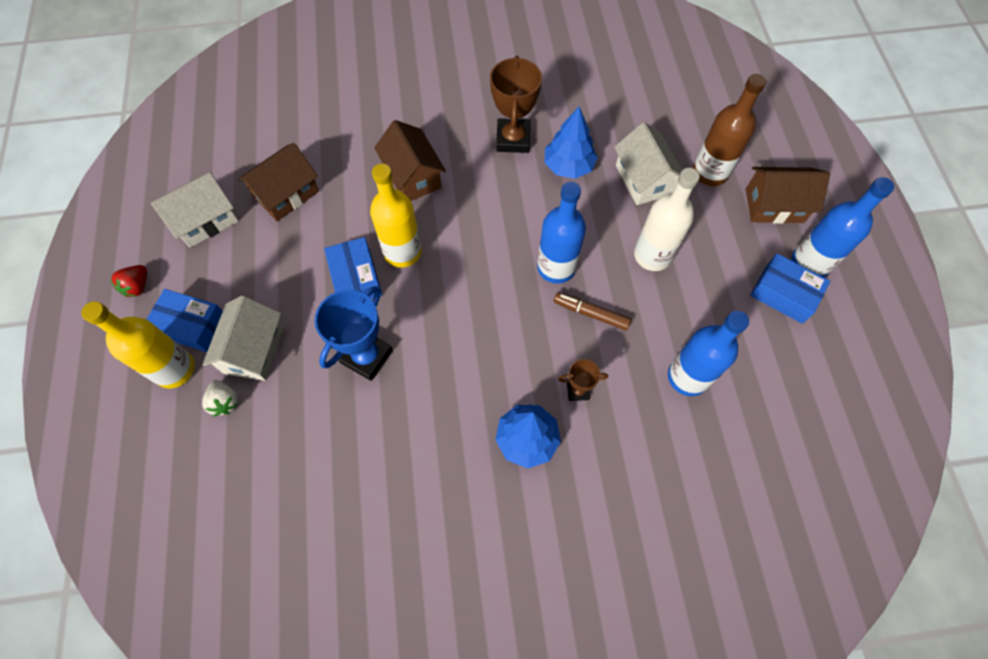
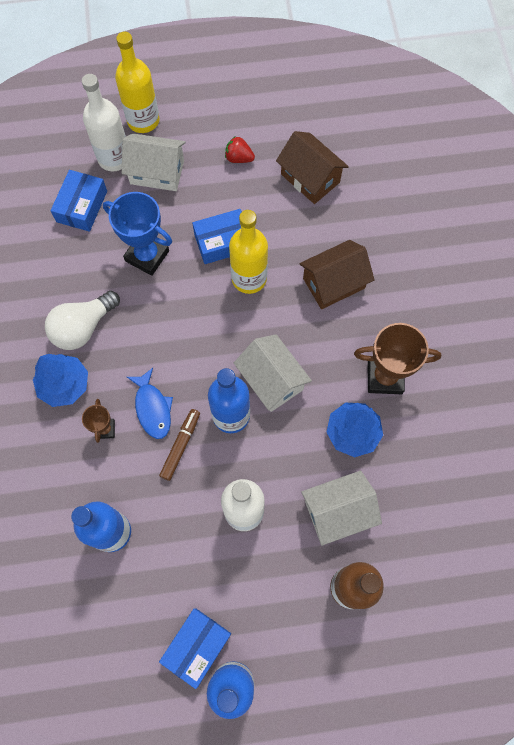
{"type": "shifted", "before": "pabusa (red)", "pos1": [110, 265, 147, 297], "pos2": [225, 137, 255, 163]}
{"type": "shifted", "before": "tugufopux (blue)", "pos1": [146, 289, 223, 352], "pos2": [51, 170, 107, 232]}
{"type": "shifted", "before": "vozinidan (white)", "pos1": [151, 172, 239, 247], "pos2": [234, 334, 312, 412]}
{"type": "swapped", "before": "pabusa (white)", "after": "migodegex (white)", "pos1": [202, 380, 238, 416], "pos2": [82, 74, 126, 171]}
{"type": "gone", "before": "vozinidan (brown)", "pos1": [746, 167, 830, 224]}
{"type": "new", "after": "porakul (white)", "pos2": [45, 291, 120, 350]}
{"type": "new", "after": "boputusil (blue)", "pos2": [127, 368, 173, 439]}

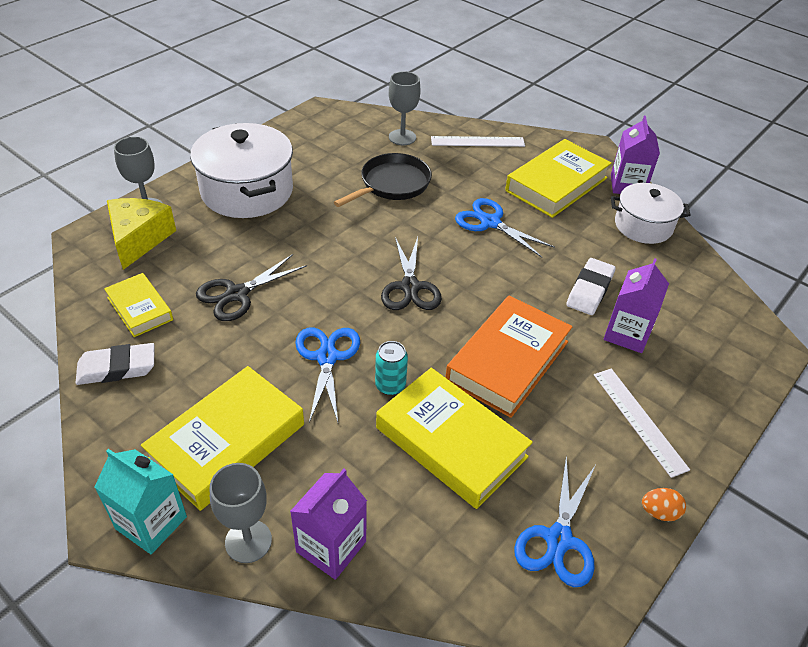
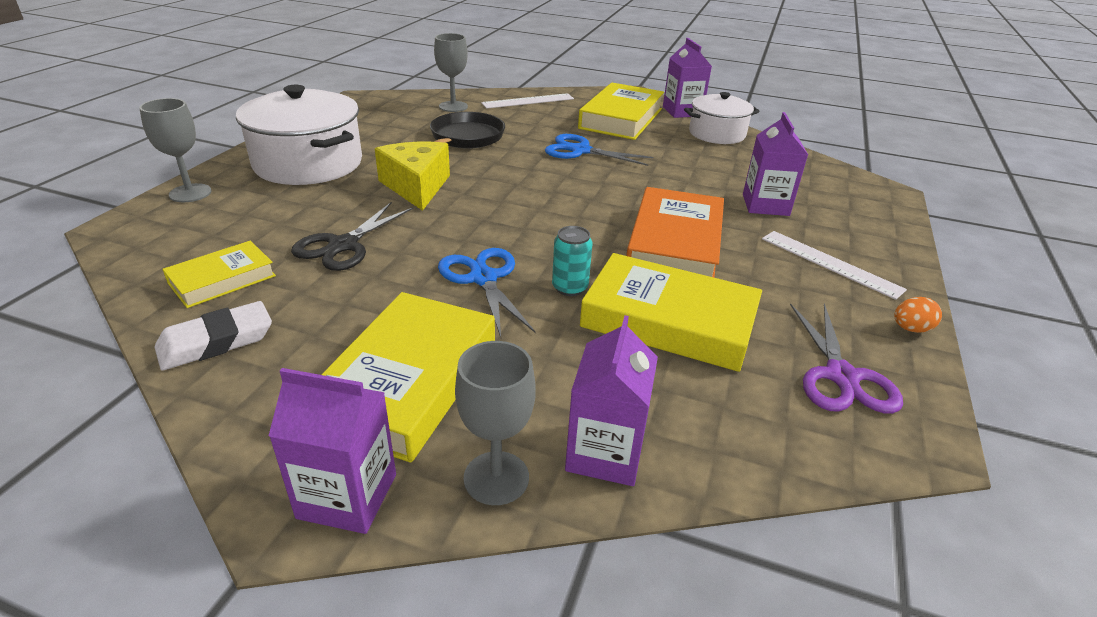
{"type": "repainted", "before": "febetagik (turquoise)", "after": "febetagik (purple)", "pos1": [95, 449, 187, 554], "pos2": [269, 368, 396, 534]}
{"type": "rotated", "before": "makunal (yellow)", "pos1": [104, 273, 173, 337], "pos2": [163, 241, 276, 308], "turn": -75}
{"type": "shifted", "before": "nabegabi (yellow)", "pos1": [107, 198, 176, 270], "pos2": [375, 142, 450, 211]}
{"type": "gone", "before": "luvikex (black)", "pos1": [381, 237, 442, 310]}
{"type": "repainted", "before": "luvikex (blue)", "after": "luvikex (purple)", "pos1": [514, 456, 595, 587], "pos2": [790, 303, 903, 414]}
{"type": "gone", "before": "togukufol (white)", "pos1": [566, 258, 616, 315]}

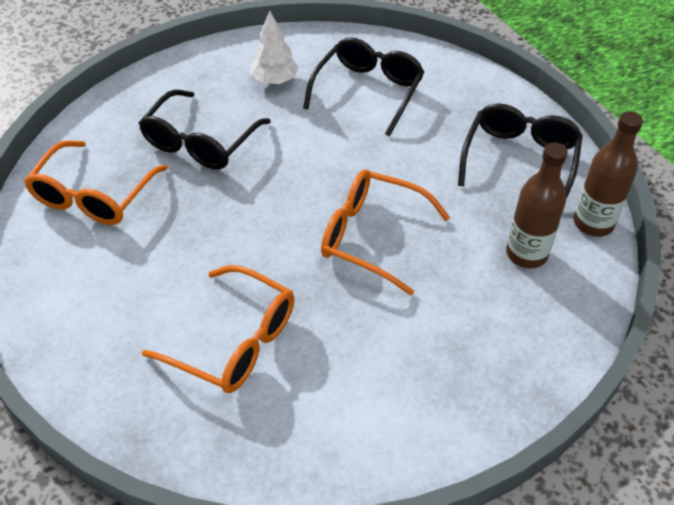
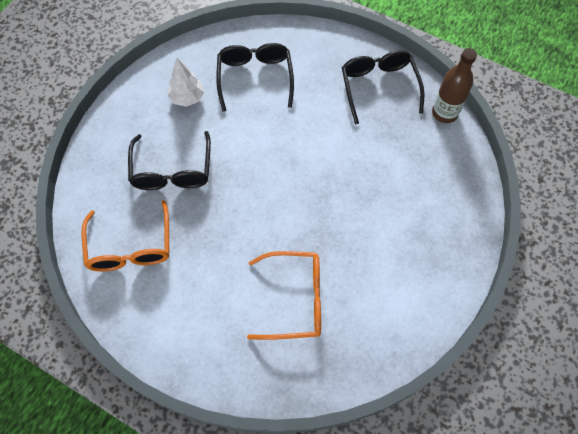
{"type": "gone", "before": "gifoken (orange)", "pos1": [321, 170, 450, 295]}
{"type": "gone", "before": "migodegex (brown)", "pos1": [506, 142, 568, 268]}

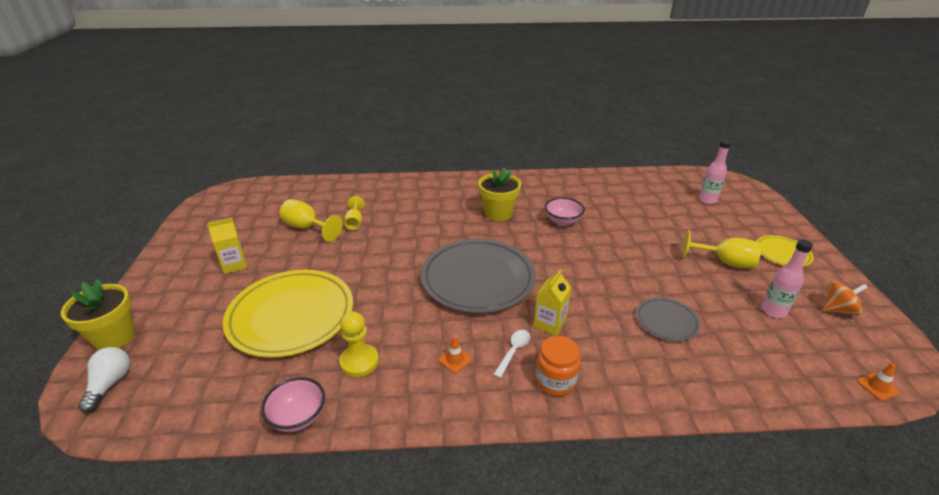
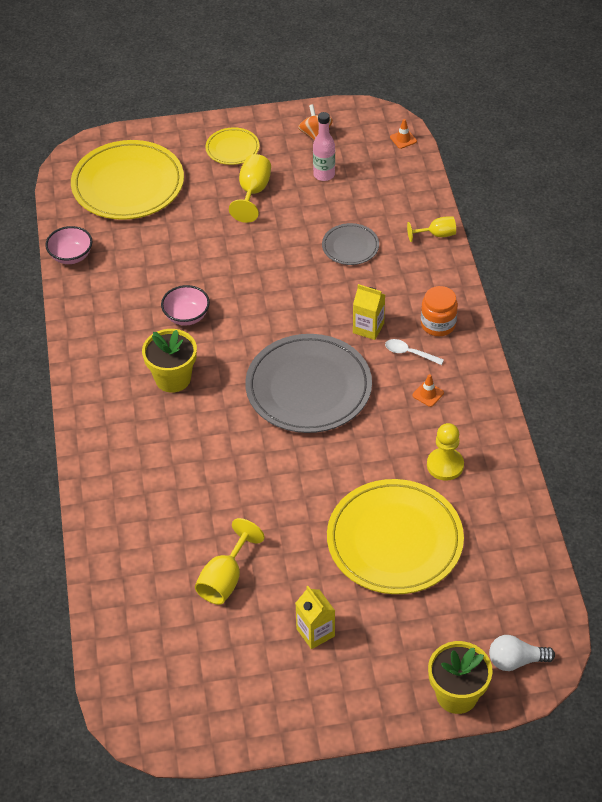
{"type": "shifted", "before": "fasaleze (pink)", "pos1": [261, 377, 325, 432], "pos2": [45, 226, 93, 264]}
{"type": "shifted", "before": "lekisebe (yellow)", "pos1": [344, 196, 365, 230], "pos2": [407, 216, 456, 242]}
{"type": "swapped", "before": "migodegex (pink)", "after": "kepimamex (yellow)", "pos1": [699, 140, 731, 204], "pos2": [71, 140, 184, 220]}

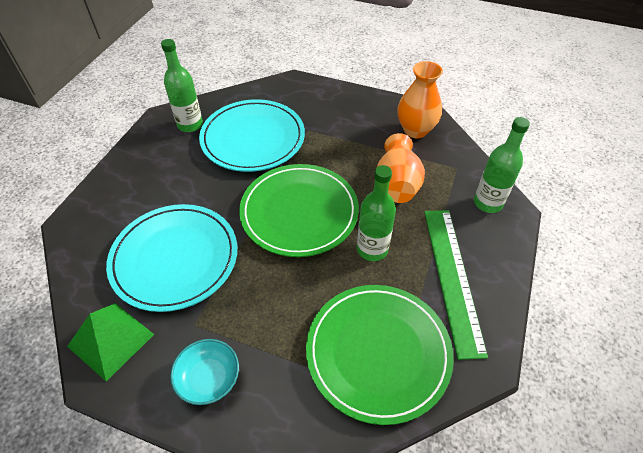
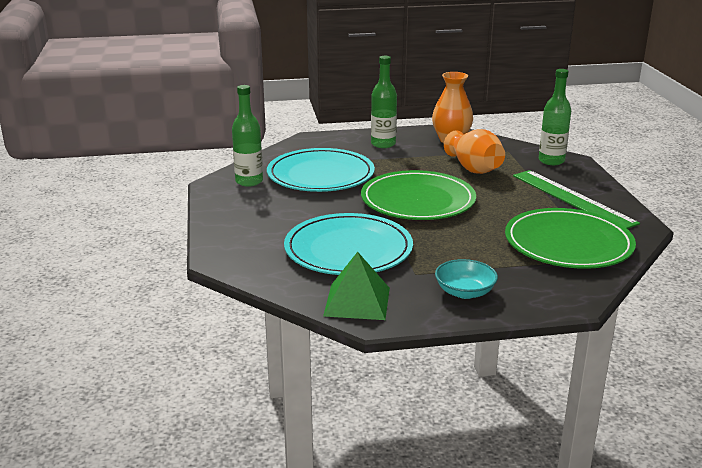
{"type": "shifted", "before": "migodegex (green)", "pos1": [357, 165, 396, 261], "pos2": [371, 56, 397, 148]}

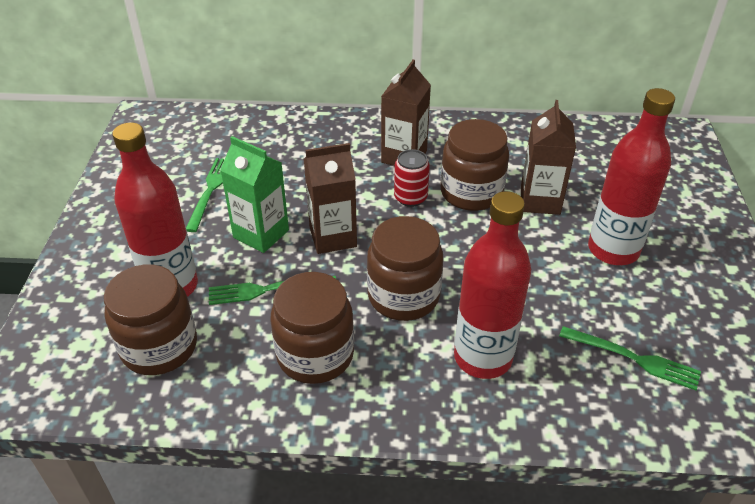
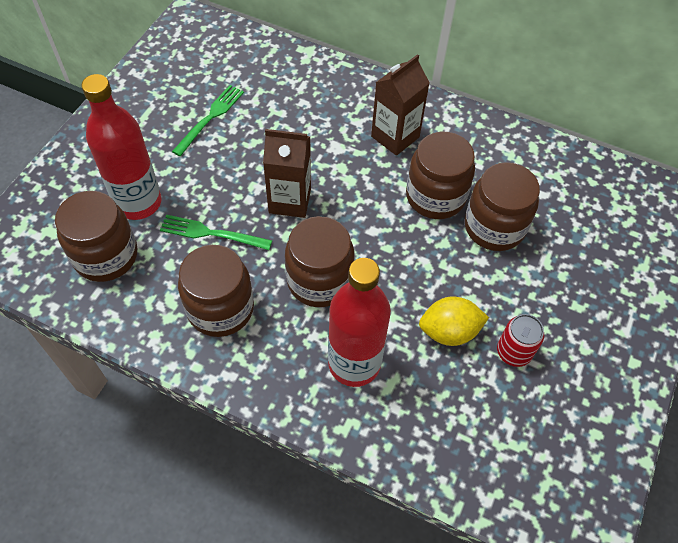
{"type": "gone", "before": "febetagik (green)", "pos1": [220, 136, 289, 253]}
{"type": "shifted", "before": "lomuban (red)", "pos1": [394, 149, 430, 207], "pos2": [497, 314, 544, 367]}
{"type": "swapped", "before": "febetagik (brown)", "after": "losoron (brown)", "pos1": [521, 100, 576, 215], "pos2": [465, 162, 540, 251]}
{"type": "gone", "before": "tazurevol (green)", "pos1": [559, 326, 701, 390]}
{"type": "gone", "before": "migodegex (red)", "pos1": [588, 88, 675, 265]}
{"type": "new", "after": "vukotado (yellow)", "pos2": [419, 296, 489, 346]}

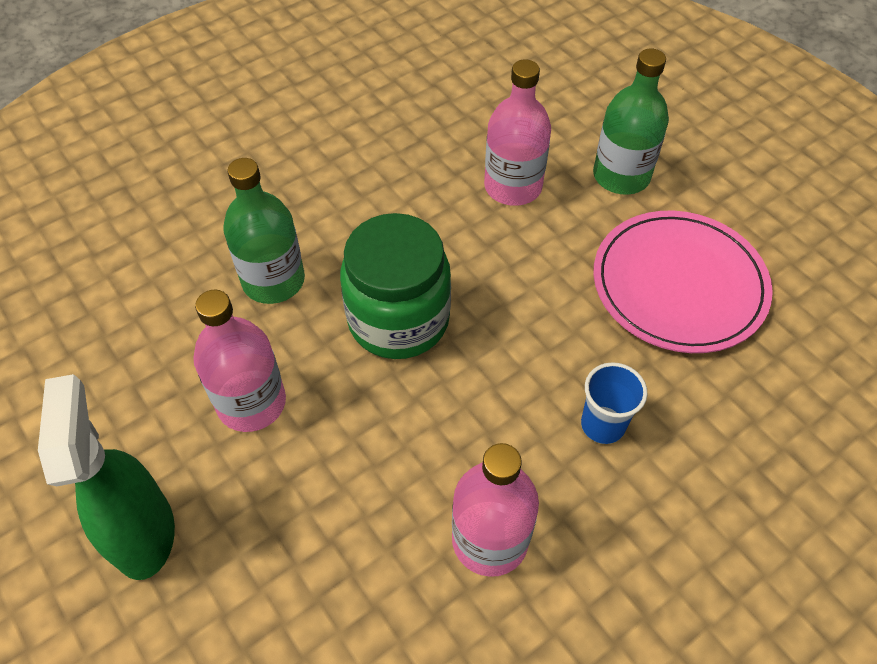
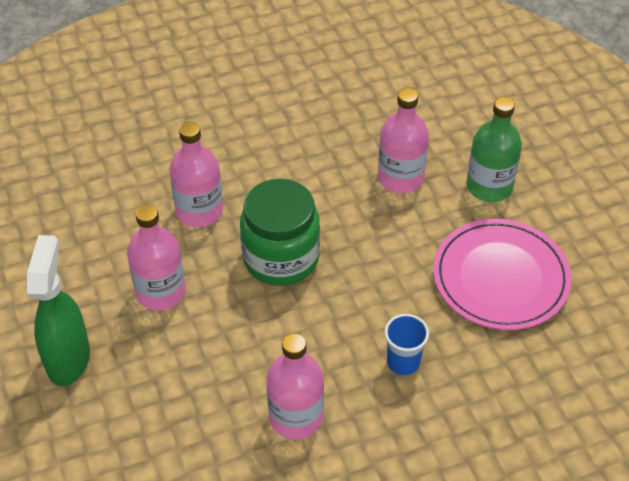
{"type": "repainted", "before": "migodegex (green)", "after": "migodegex (pink)", "pos1": [223, 158, 305, 304], "pos2": [170, 122, 223, 228]}

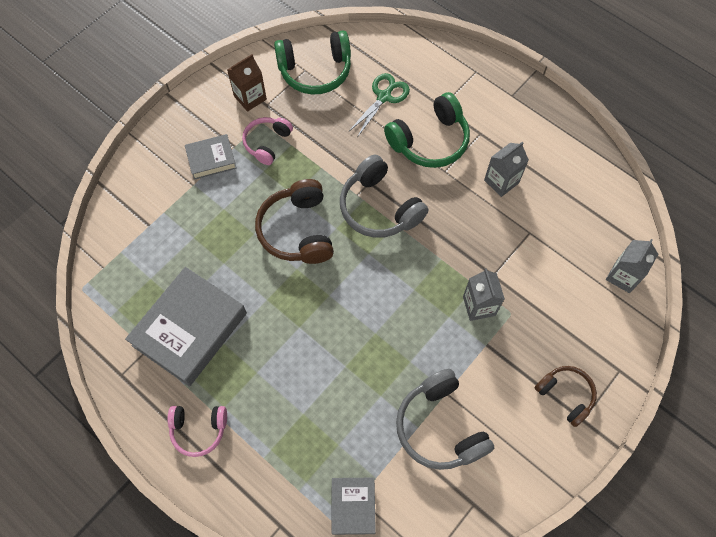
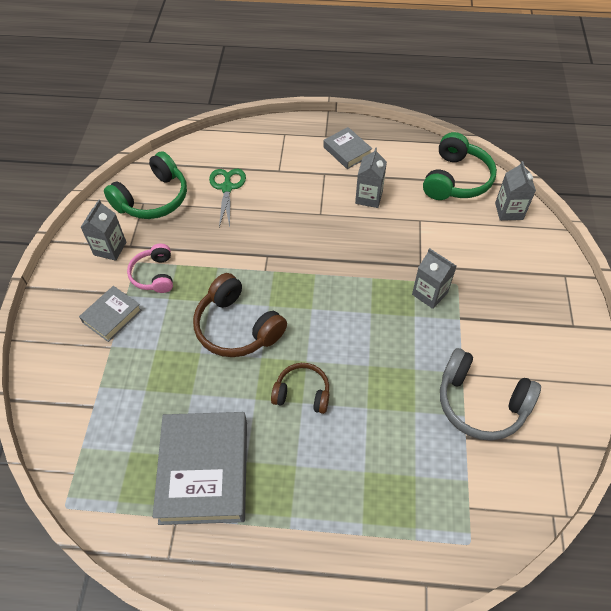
{"type": "gone", "before": "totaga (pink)", "pos1": [167, 406, 227, 457]}
{"type": "repainted", "before": "febetagik (brown)", "after": "febetagik (grey)", "pos1": [227, 54, 267, 112], "pos2": [80, 200, 126, 261]}
{"type": "shifted", "before": "makunal (grey)", "pos1": [332, 478, 376, 535], "pos2": [323, 127, 372, 169]}
{"type": "gone", "before": "totaga (grey)", "pos1": [340, 155, 428, 238]}
{"type": "shifted", "before": "totaga (green)", "pos1": [384, 92, 470, 168], "pos2": [423, 132, 497, 200]}
{"type": "shifted", "before": "totaga (brown)", "pos1": [535, 366, 597, 427], "pos2": [271, 363, 330, 414]}

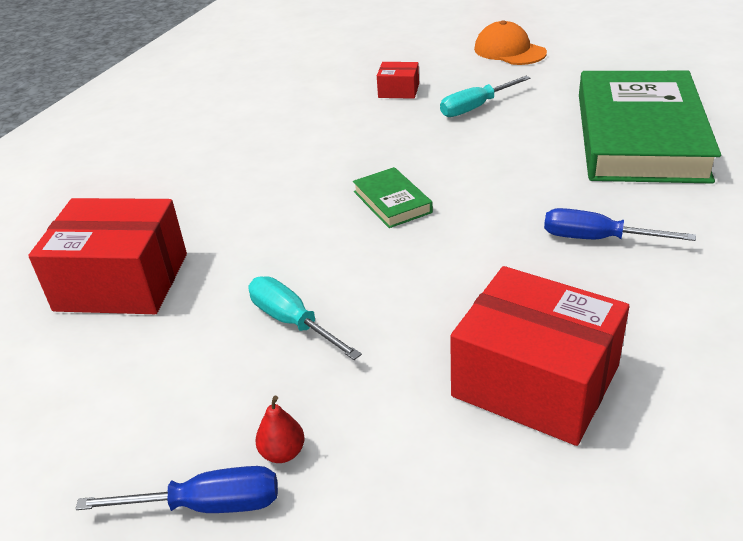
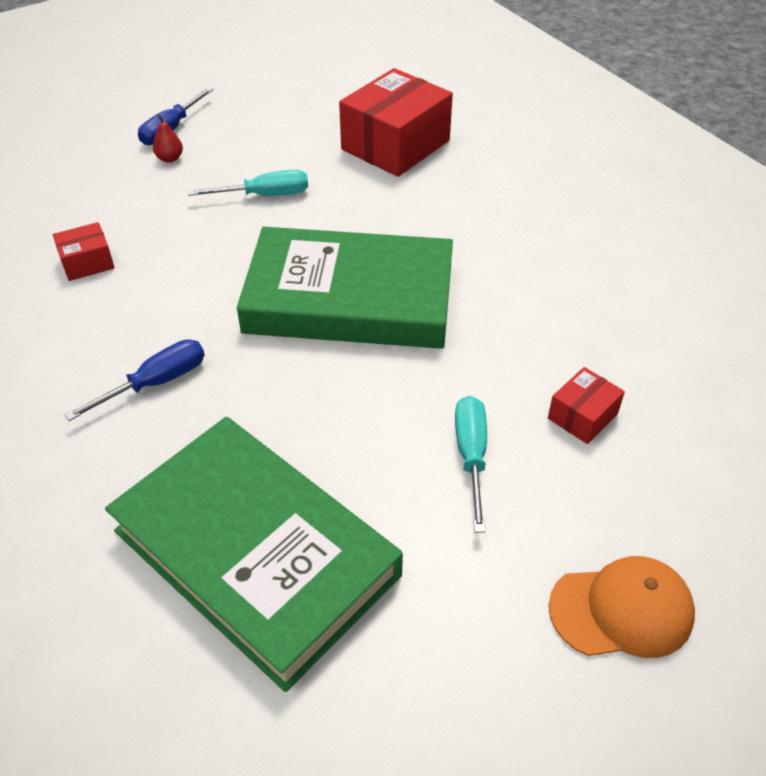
{"type": "scaled", "before": "makunal (green)", "pos1": [353, 167, 433, 228], "pos2": [237, 227, 453, 349], "scale": 2.46}
{"type": "scaled", "before": "tugufopux (red)", "pos1": [450, 266, 629, 446], "pos2": [53, 222, 115, 281], "scale": 0.48}

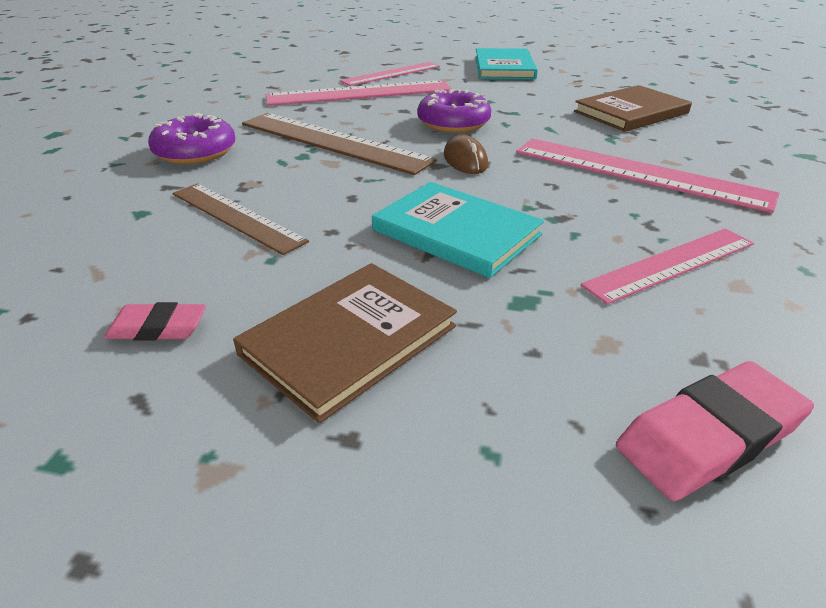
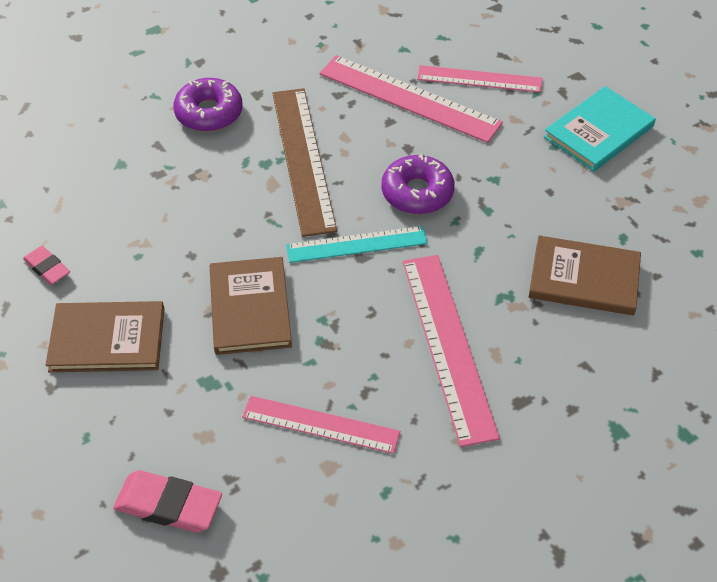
{"type": "gone", "before": "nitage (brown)", "pos1": [172, 183, 309, 255]}
{"type": "repainted", "before": "makunal (turquoise)", "after": "makunal (brown)", "pos1": [372, 182, 544, 278], "pos2": [210, 257, 292, 355]}
{"type": "swapped", "before": "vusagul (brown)", "after": "nitage (turquoise)", "pos1": [444, 134, 488, 174], "pos2": [286, 226, 428, 263]}

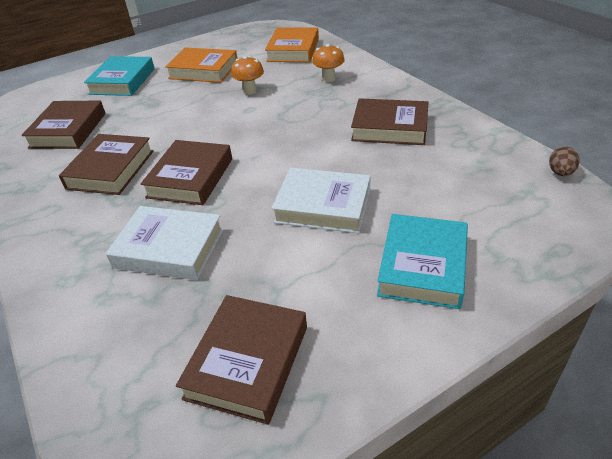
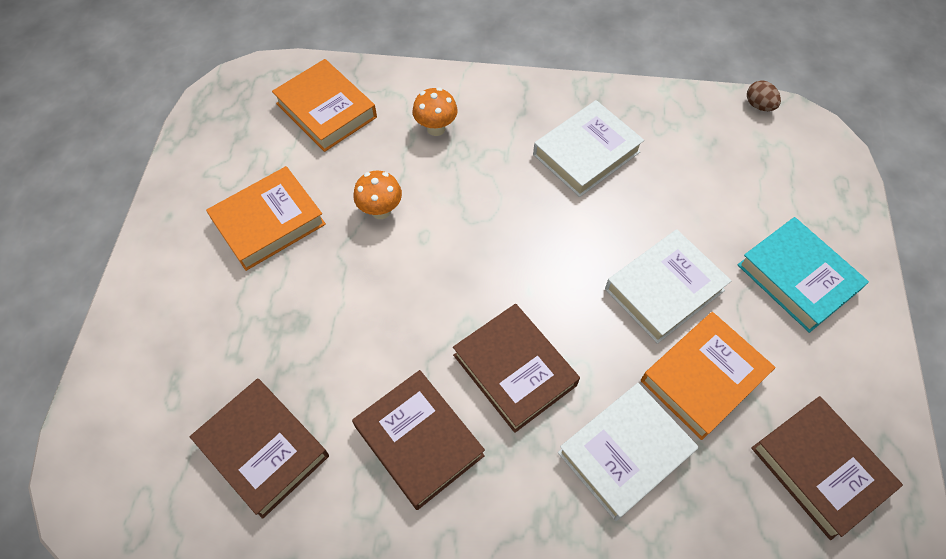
{"type": "gone", "before": "makunal (turquoise)", "pos1": [84, 56, 155, 96]}
{"type": "repainted", "before": "makunal (brown)", "after": "makunal (white)", "pos1": [351, 98, 428, 145], "pos2": [533, 100, 644, 197]}
{"type": "new", "after": "makunal (orange)", "pos2": [641, 312, 776, 440]}

